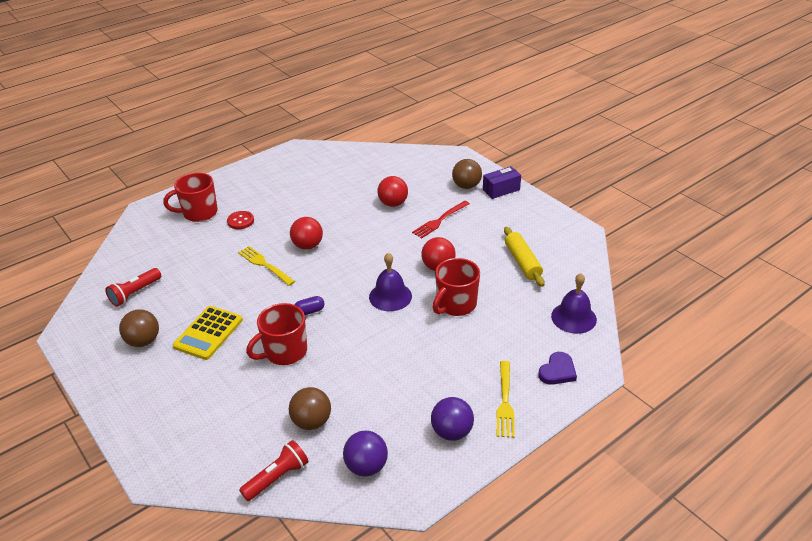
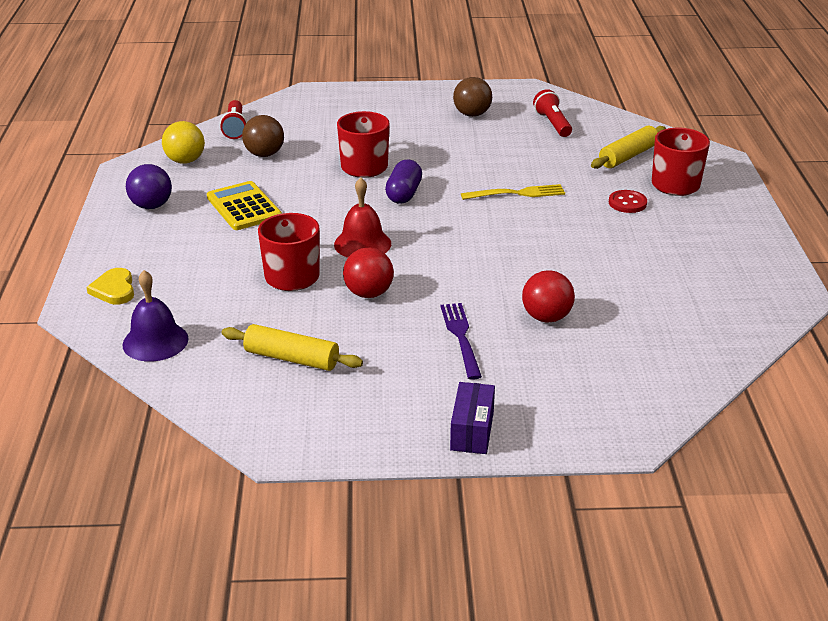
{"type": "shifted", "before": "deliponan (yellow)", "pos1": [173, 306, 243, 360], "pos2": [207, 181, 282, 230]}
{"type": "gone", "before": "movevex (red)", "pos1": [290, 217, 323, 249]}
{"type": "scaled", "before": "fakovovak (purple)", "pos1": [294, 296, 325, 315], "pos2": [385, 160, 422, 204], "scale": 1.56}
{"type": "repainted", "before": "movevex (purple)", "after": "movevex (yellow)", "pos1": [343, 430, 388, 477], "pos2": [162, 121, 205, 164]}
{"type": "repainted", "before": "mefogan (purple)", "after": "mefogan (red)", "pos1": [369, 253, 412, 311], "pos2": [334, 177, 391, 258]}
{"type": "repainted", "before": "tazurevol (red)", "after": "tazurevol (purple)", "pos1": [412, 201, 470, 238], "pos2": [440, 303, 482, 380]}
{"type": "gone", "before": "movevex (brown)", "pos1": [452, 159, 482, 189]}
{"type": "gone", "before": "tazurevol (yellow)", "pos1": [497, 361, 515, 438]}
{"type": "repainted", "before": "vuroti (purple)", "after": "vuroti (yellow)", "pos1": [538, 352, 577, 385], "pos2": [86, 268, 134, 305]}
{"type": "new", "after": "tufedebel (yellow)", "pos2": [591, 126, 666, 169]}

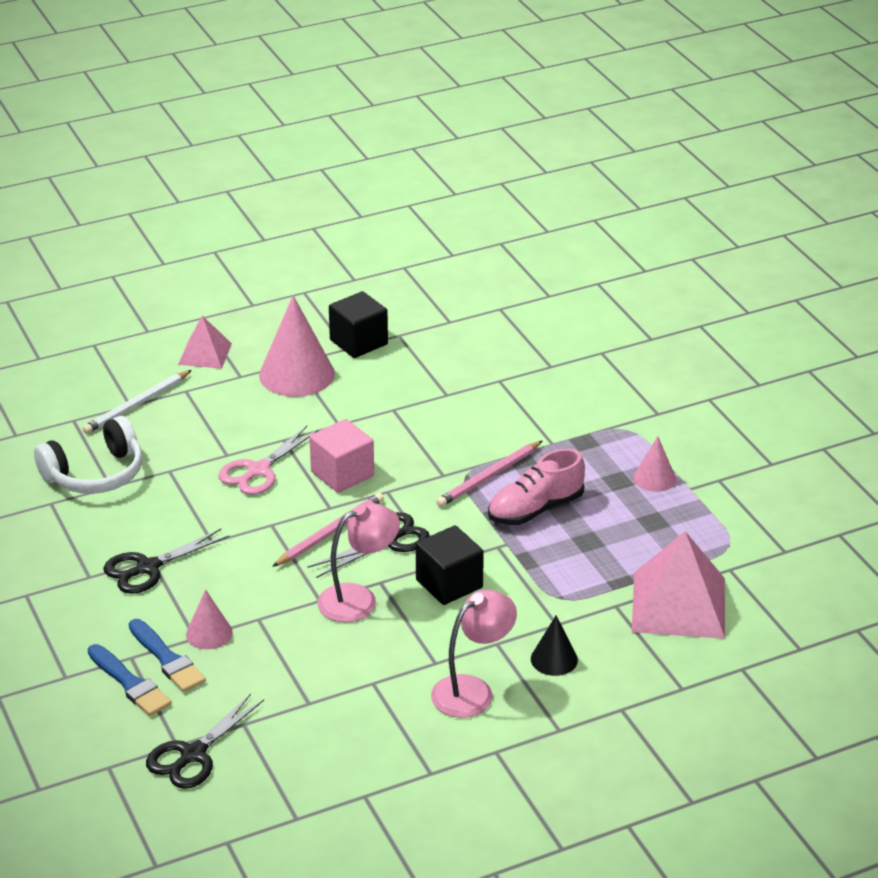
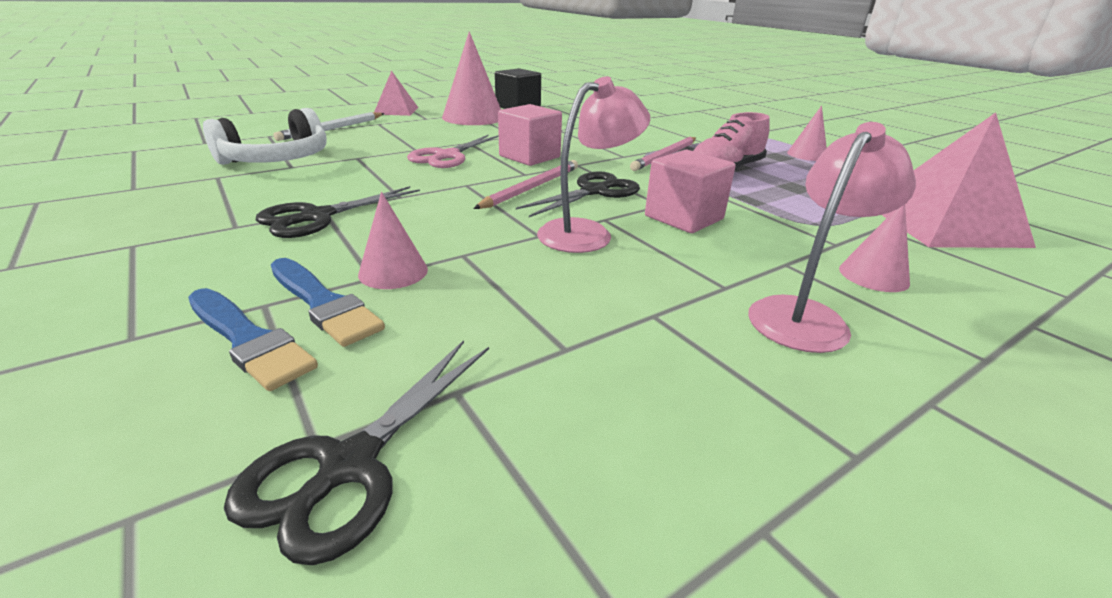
{"type": "repainted", "before": "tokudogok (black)", "after": "tokudogok (pink)", "pos1": [416, 525, 484, 605], "pos2": [645, 150, 736, 233]}
{"type": "repainted", "before": "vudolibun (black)", "after": "vudolibun (pink)", "pos1": [531, 615, 578, 676], "pos2": [839, 204, 910, 292]}

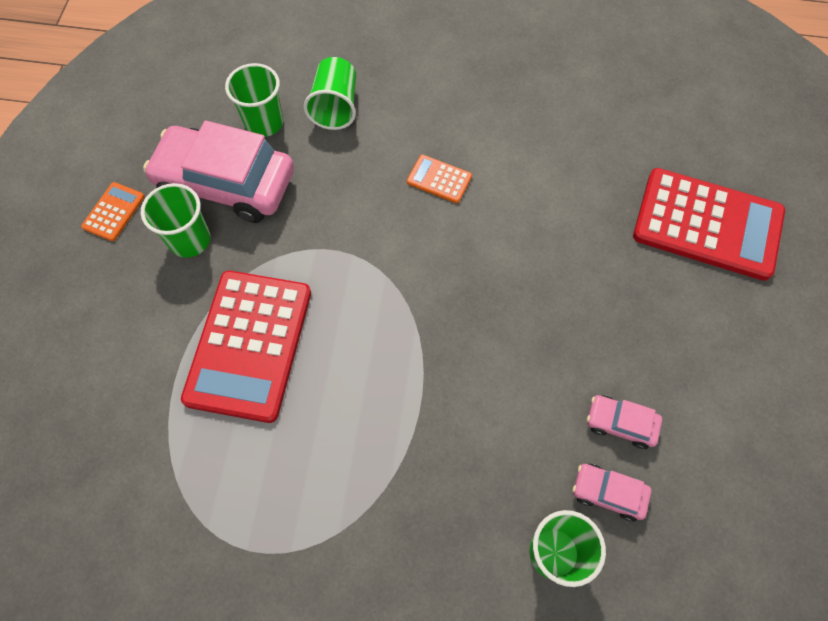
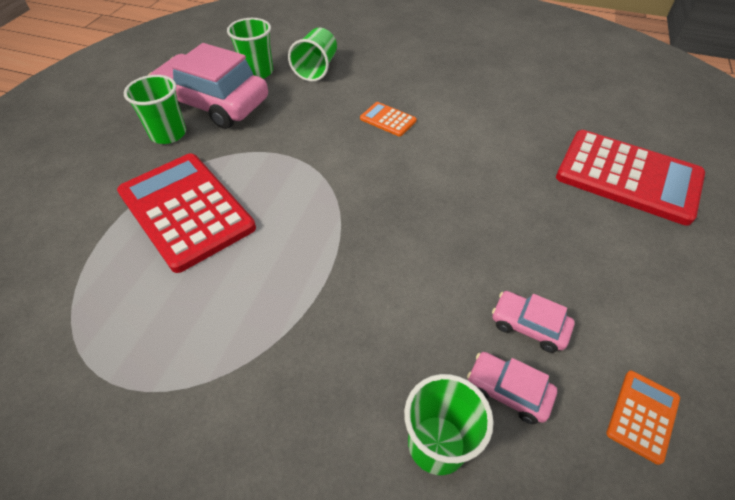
{"type": "shifted", "before": "deliponan (orange)", "pos1": [81, 182, 145, 241], "pos2": [606, 371, 680, 465]}
{"type": "rotated", "before": "deliponan (red)", "pos1": [181, 271, 311, 423], "pos2": [117, 153, 256, 273], "turn": 120}

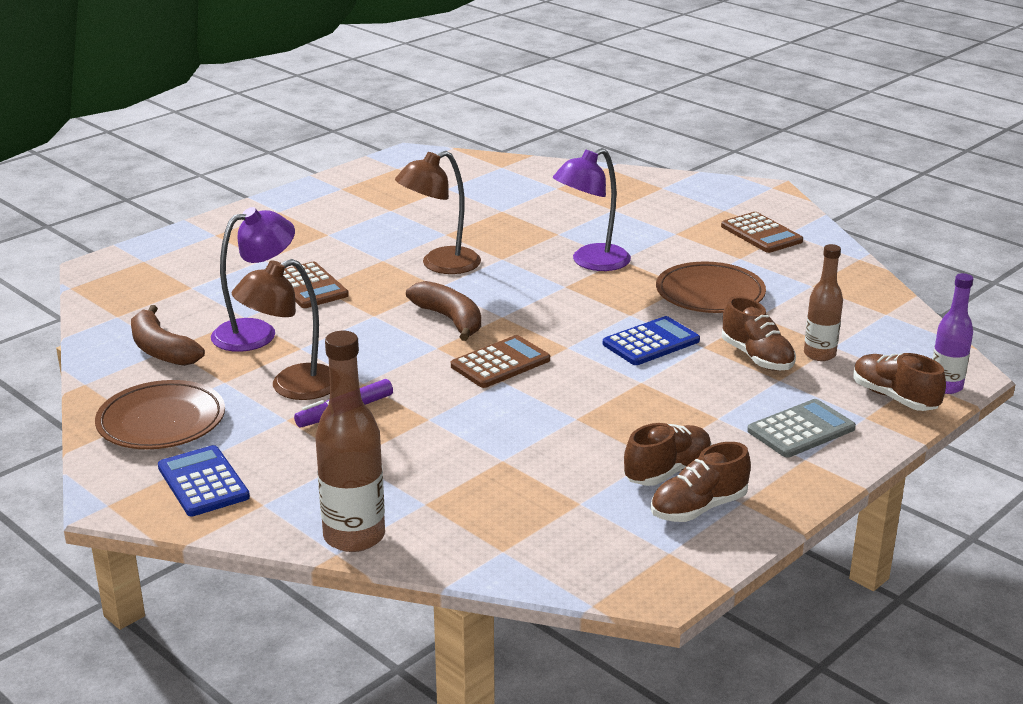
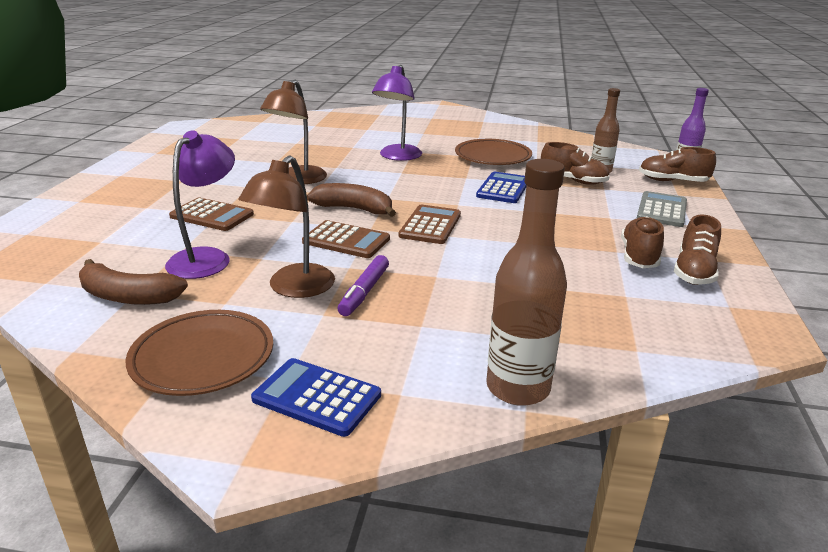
{"type": "shifted", "before": "deliponan (brown)", "pos1": [721, 212, 803, 253], "pos2": [302, 220, 390, 258]}

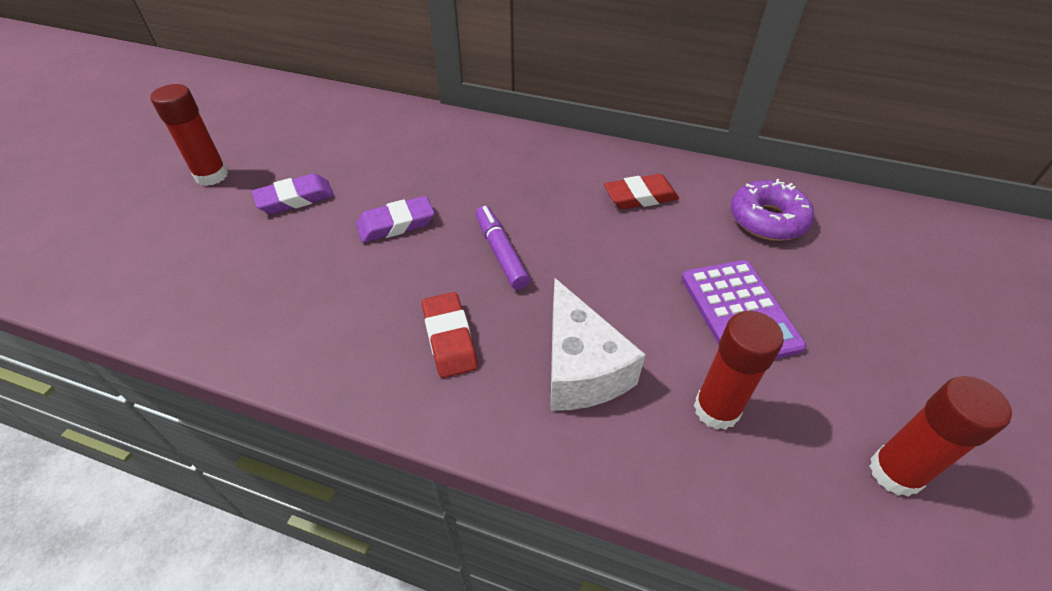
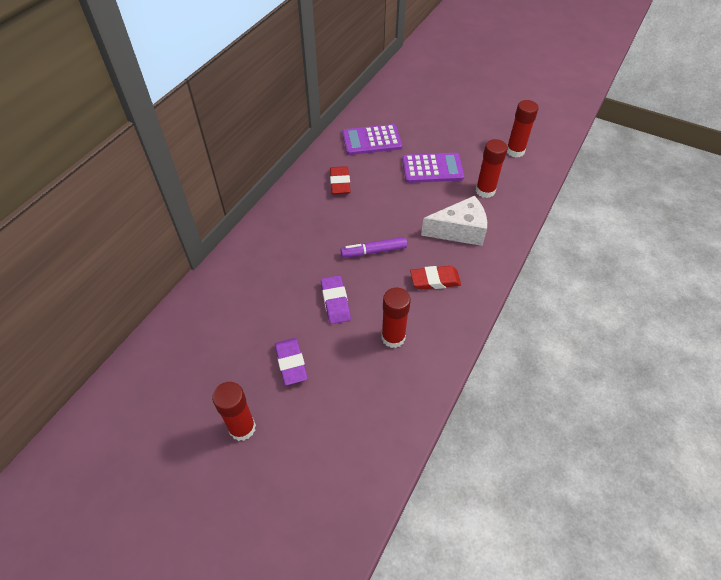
{"type": "swapped", "before": "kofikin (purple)", "after": "deliponan (purple)", "pos1": [731, 179, 814, 241], "pos2": [342, 124, 402, 155]}
{"type": "new", "after": "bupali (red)", "pos2": [381, 288, 411, 348]}

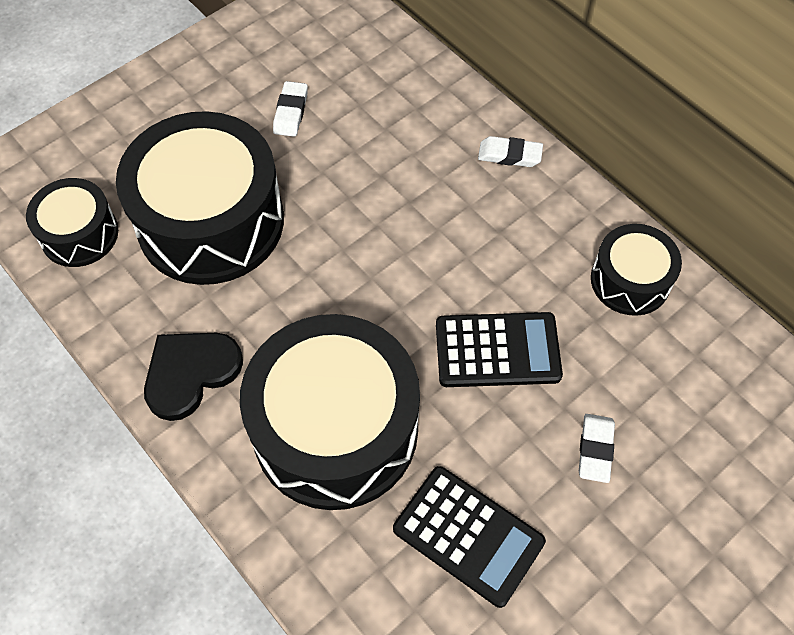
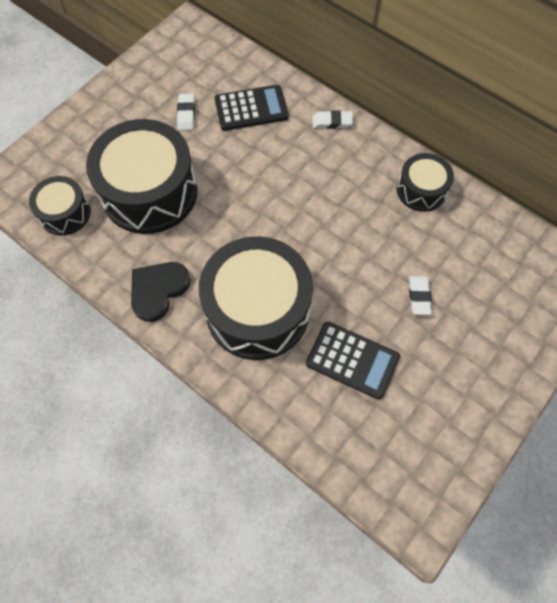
{"type": "shifted", "before": "deliponan (black)", "pos1": [436, 312, 563, 387], "pos2": [214, 85, 288, 131]}

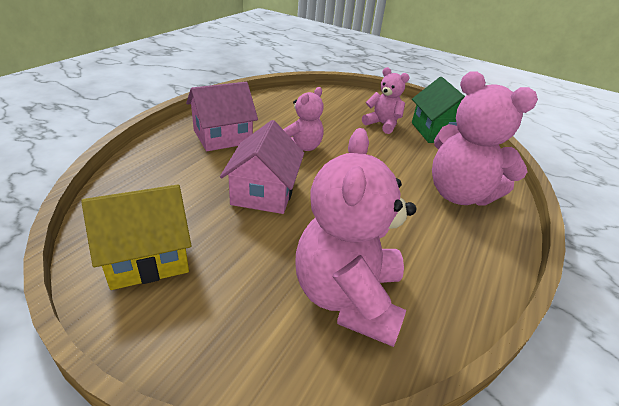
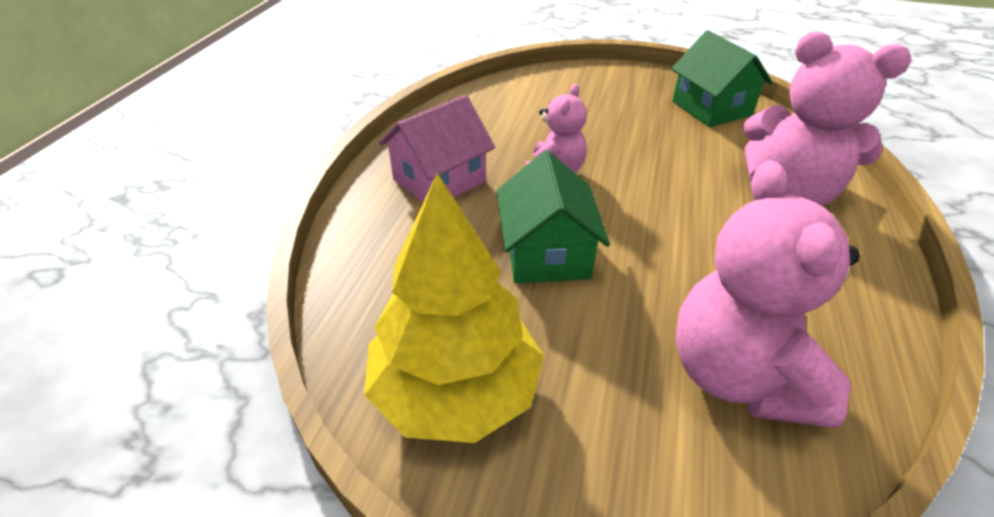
{"type": "swapped", "before": "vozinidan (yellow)", "after": "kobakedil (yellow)", "pos1": [81, 184, 192, 290], "pos2": [364, 173, 544, 443]}
{"type": "repainted", "before": "vozinidan (pink)", "after": "vozinidan (green)", "pos1": [220, 120, 304, 214], "pos2": [497, 150, 610, 284]}
{"type": "gone", "before": "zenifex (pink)", "pos1": [362, 67, 410, 134]}

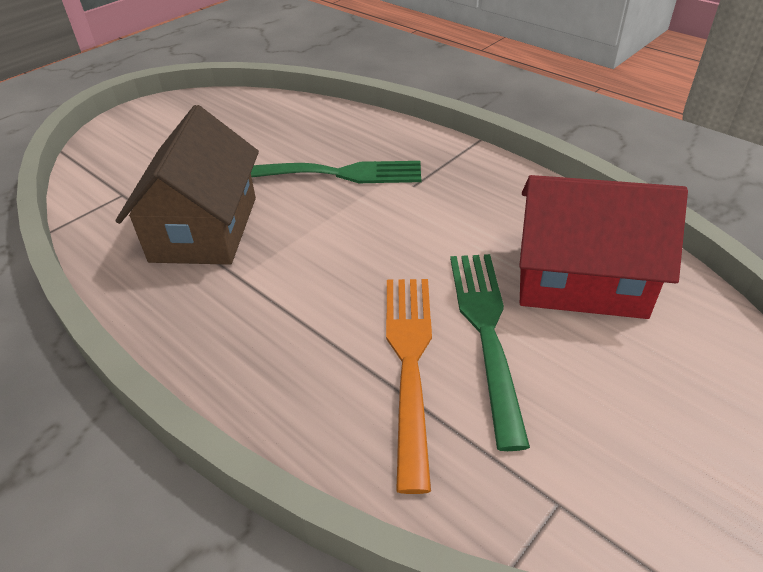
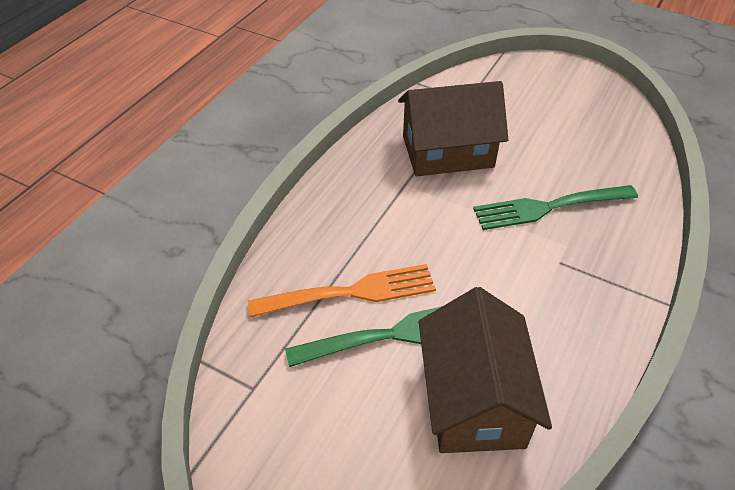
{"type": "rotated", "before": "tazurevol (green)", "pos1": [251, 161, 421, 183], "pos2": [473, 185, 638, 230], "turn": 90}
{"type": "repainted", "before": "vozinidan (red)", "after": "vozinidan (brown)", "pos1": [519, 175, 688, 319], "pos2": [419, 287, 552, 453]}

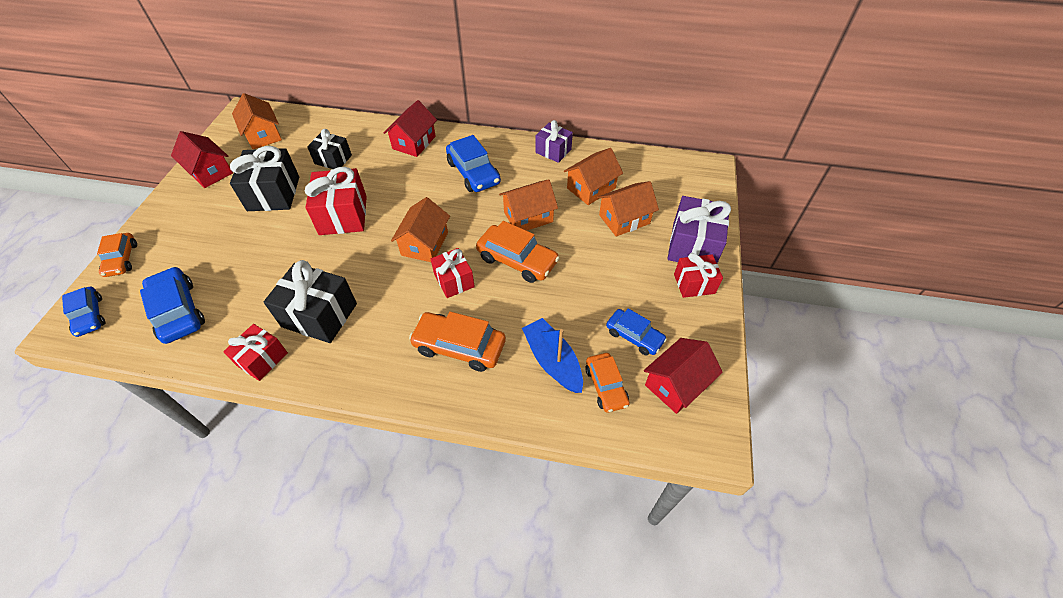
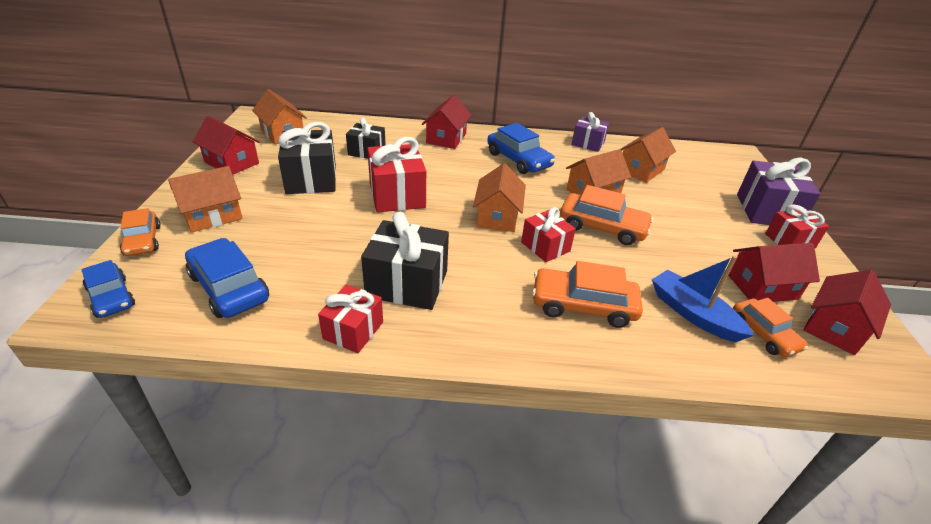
{"type": "shifted", "before": "vozinidan (orange)", "pos1": [597, 181, 659, 237], "pos2": [168, 166, 243, 233]}
{"type": "swapped", "before": "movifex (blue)", "after": "vozinidan (red)", "pos1": [606, 308, 667, 355], "pos2": [728, 243, 820, 302]}

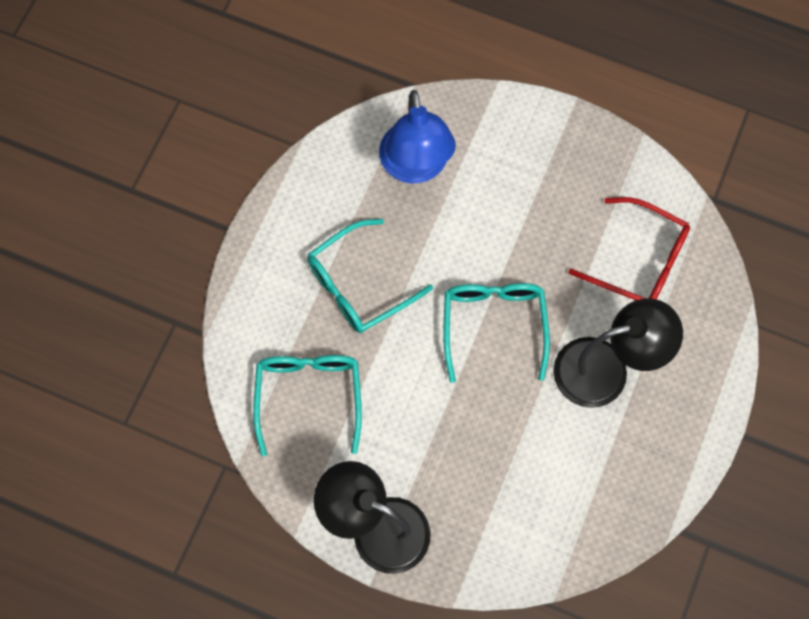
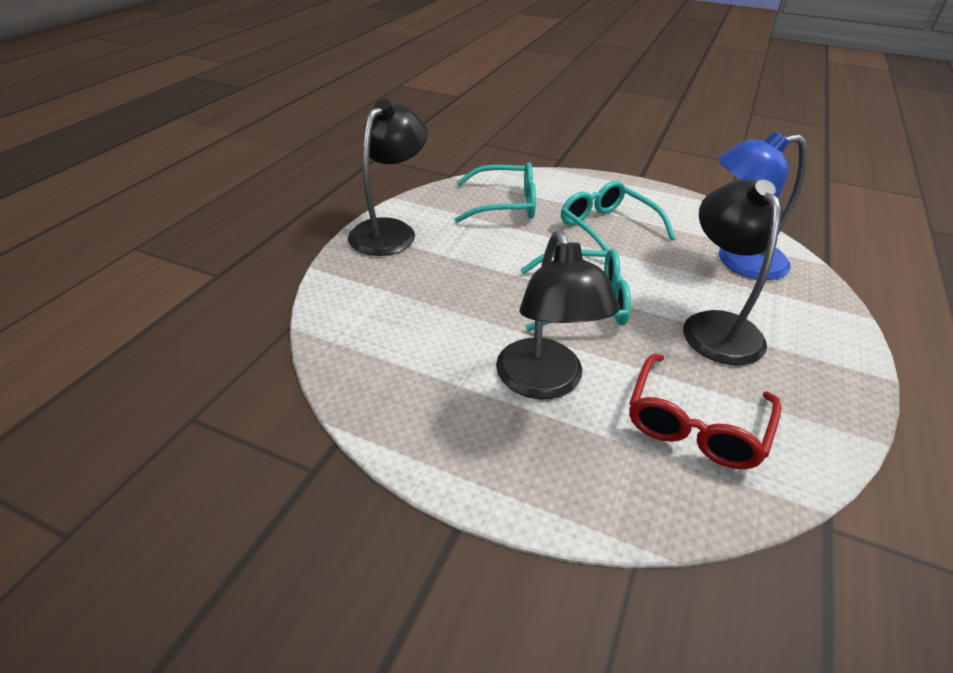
{"type": "new", "after": "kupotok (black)", "pos2": [683, 179, 782, 365]}

